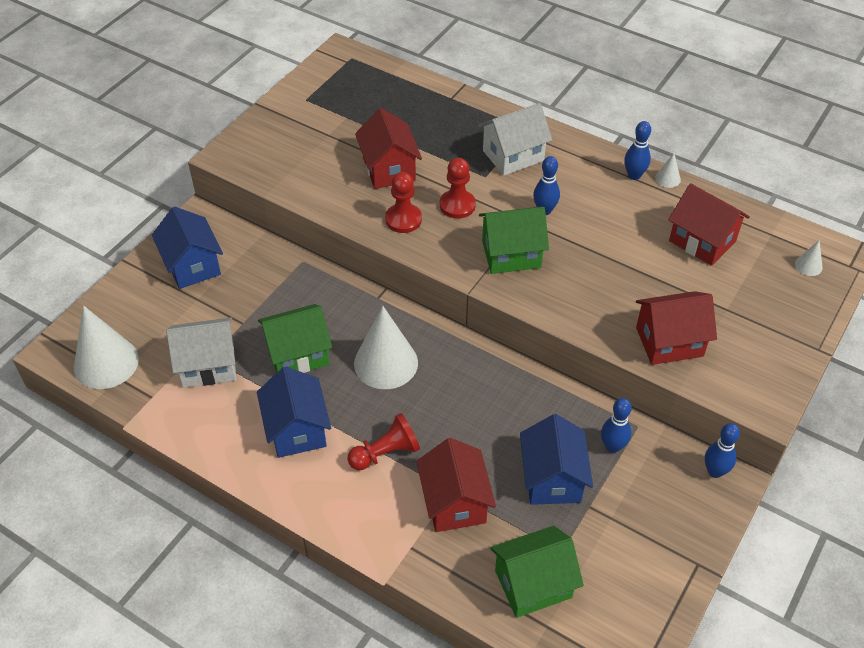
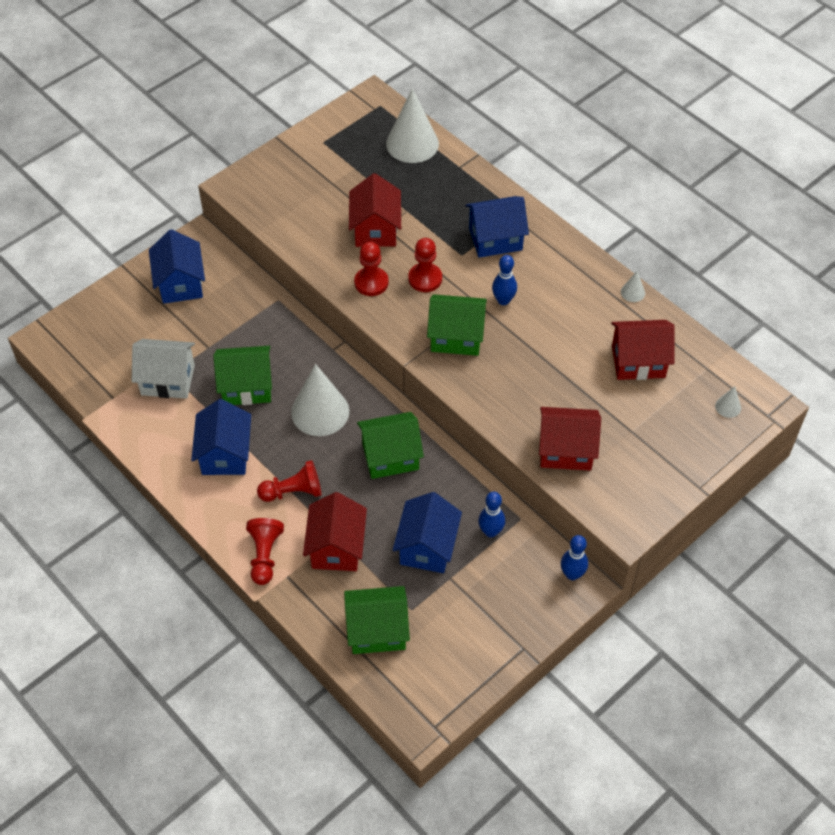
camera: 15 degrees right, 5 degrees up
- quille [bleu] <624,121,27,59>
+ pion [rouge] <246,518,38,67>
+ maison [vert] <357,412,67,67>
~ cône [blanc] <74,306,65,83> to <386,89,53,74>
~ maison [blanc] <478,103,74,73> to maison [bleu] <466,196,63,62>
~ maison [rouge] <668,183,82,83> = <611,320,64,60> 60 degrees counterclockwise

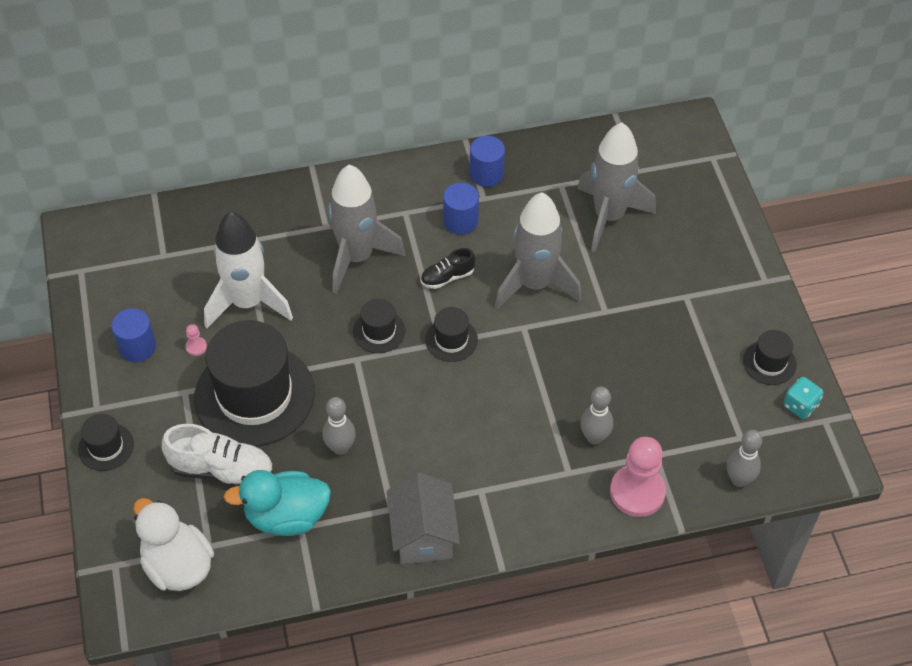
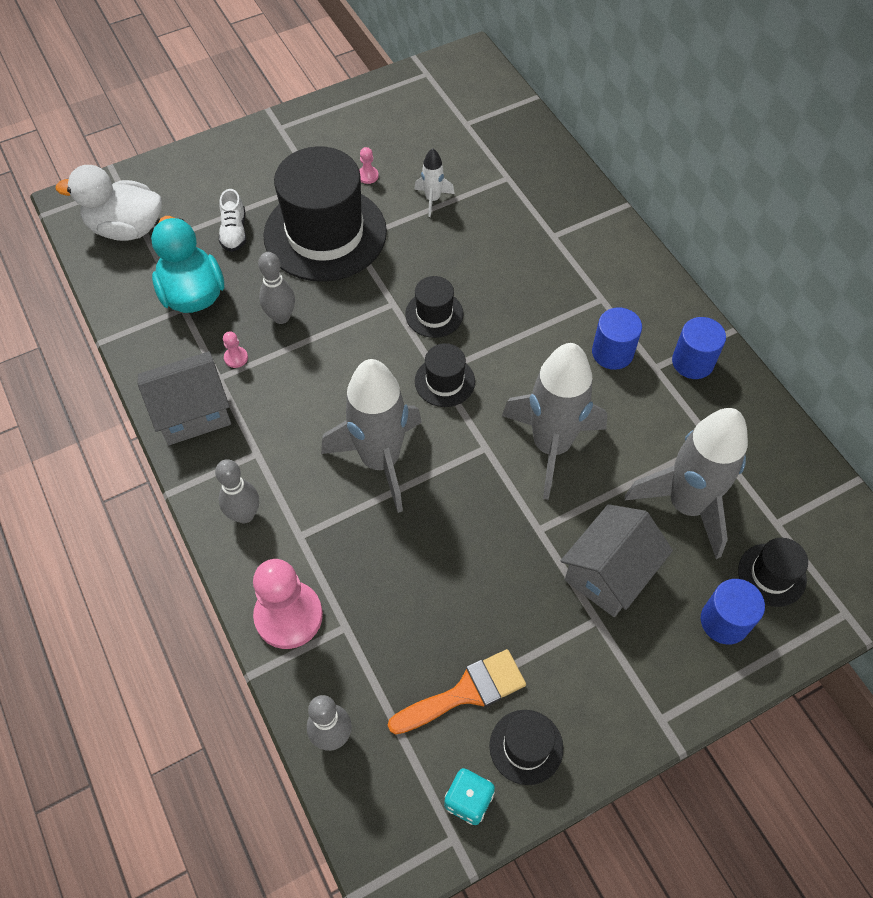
camera: 75 degrees right, 5 degrees up
- chaussure [noir] <421,248,55,41>
+ pion [rose] <223,332,25,36>
+ pinceau [orange] <388,649,138,86>
+ maison [gris] <561,504,112,113>
~ chapeau [noir] <78,414,56,57> to <738,538,70,69>
~ cylindre [bleu] <111,308,45,54> to <701,579,64,65>
~ fusée [gris] <328,164,77,130> to <321,359,101,154>
~ quille [gris] <580,387,33,58> to <215,459,44,65>
~ canard [blanc] <134,498,80,93> = <56,165,106,76> 120 degrees counterclockwise
~ chaussure [blanc] <162,424,112,63> = <219,189,27,63> x0.57
~ fusée [blanc] <204,212,89,116> = <414,148,41,69> x0.45

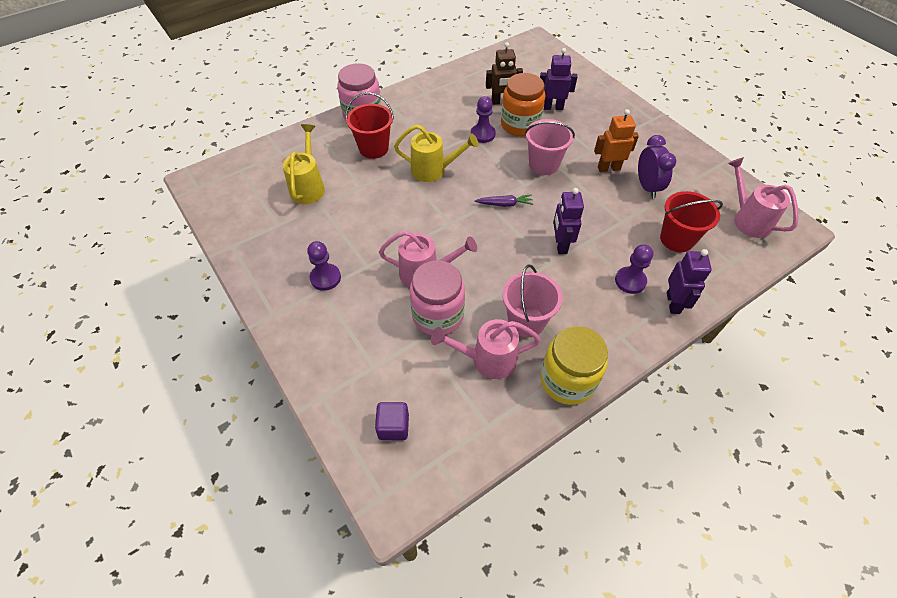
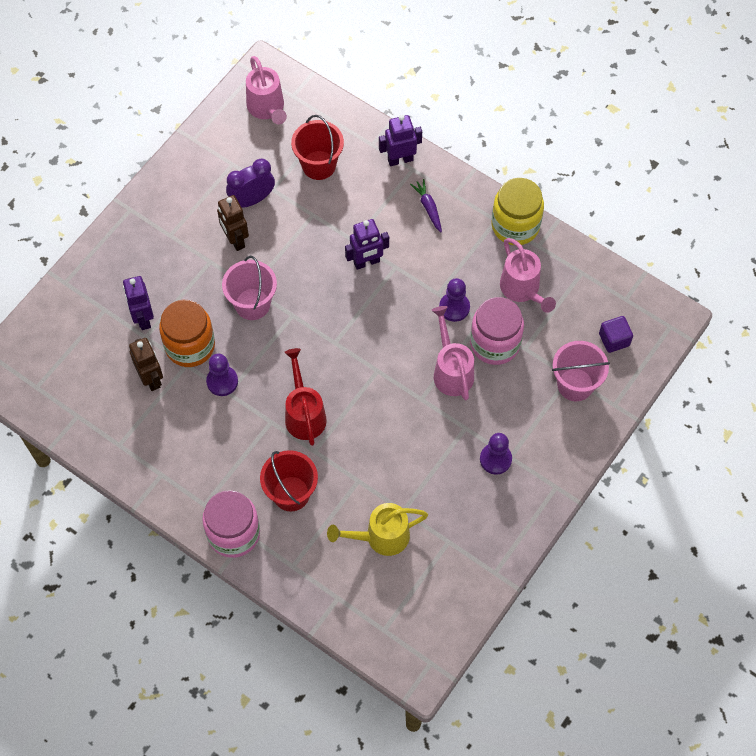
camera: 110 degrees left, 10 degrees up
~ carotte [violet] <475,194,58,13> to <410,179,32,53>
~ seau [rose] <502,265,60,72> to <552,341,58,60>
~ pion [violet] <615,244,38,50> to <439,278,31,44>
~ arrosoir [jaune] <394,125,85,57> to arrosoir [rouge] <284,348,43,98>
~ robot [orange] <594,109,45,63> to robot [marron] <217,195,32,56>
~ arrosoir [rose] <728,157,71,81> = <246,56,41,68> 60 degrees counterclockwise

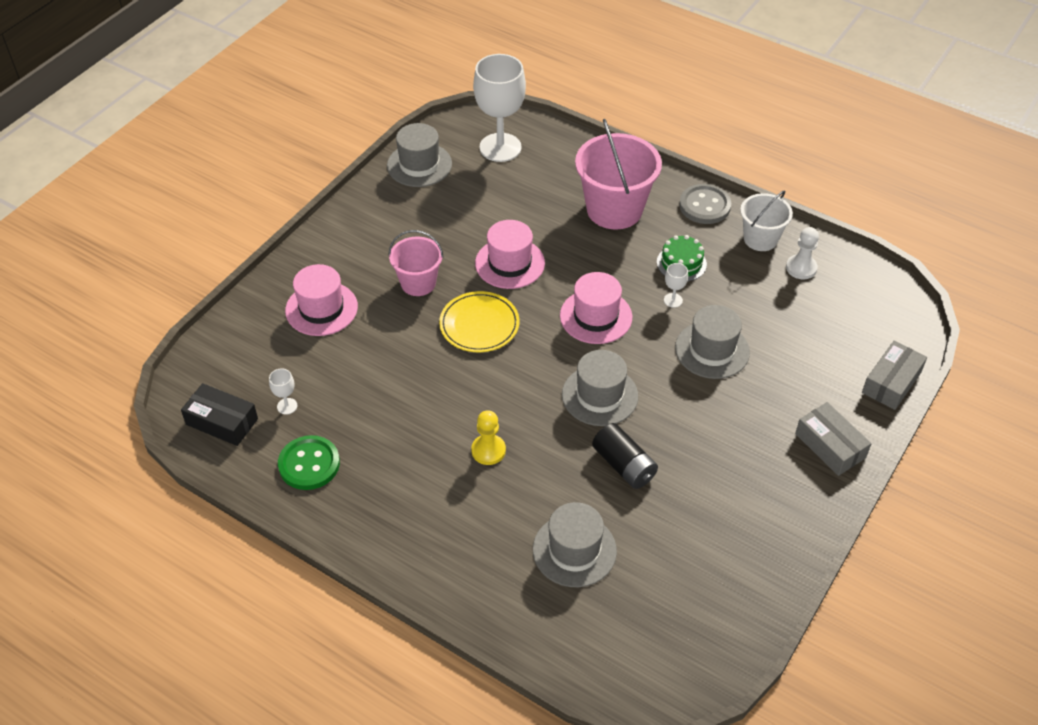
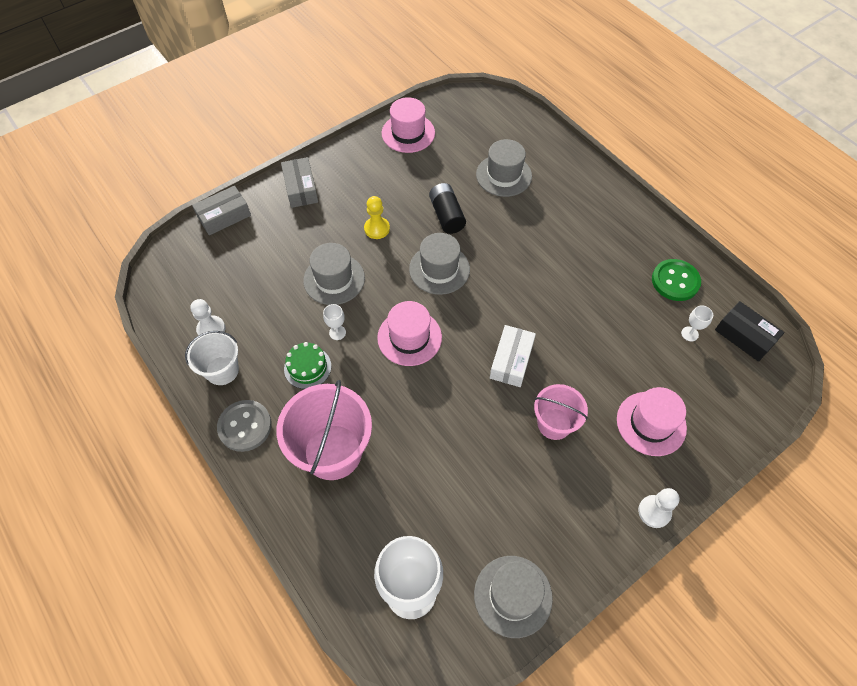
camera: 160 degrees left, 10 degrees up
+ pion [blanc] <638,488,42,40>
~ pion [jaune] <471,410,35,55> to <364,196,26,43>
~ chapeau [rose] <475,220,70,69> to <382,97,53,56>
~ assiette [jaune] <439,291,81,61> to boîte [blanc] <490,325,46,62>

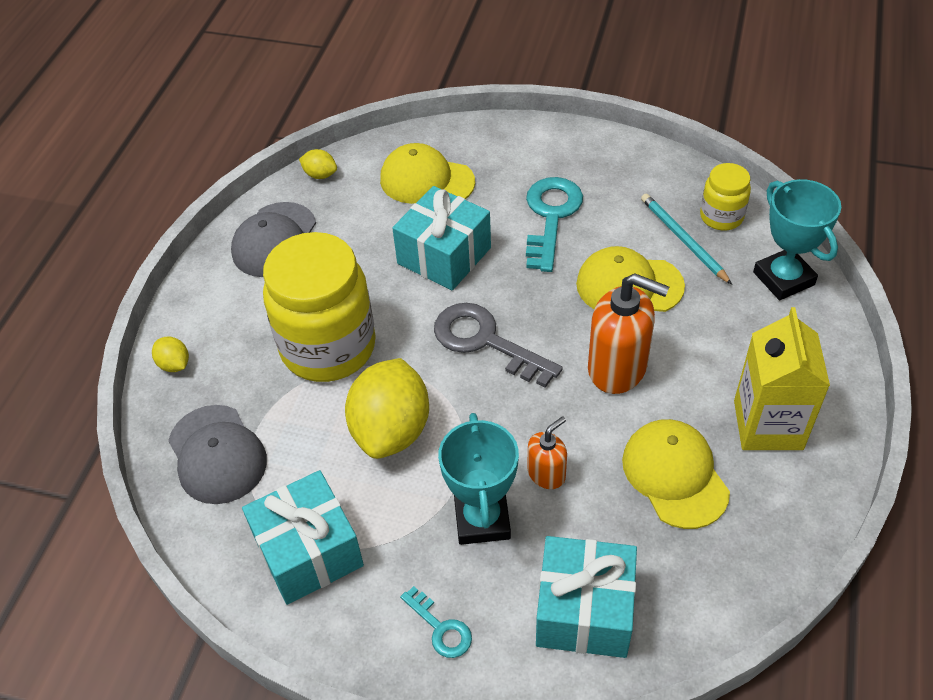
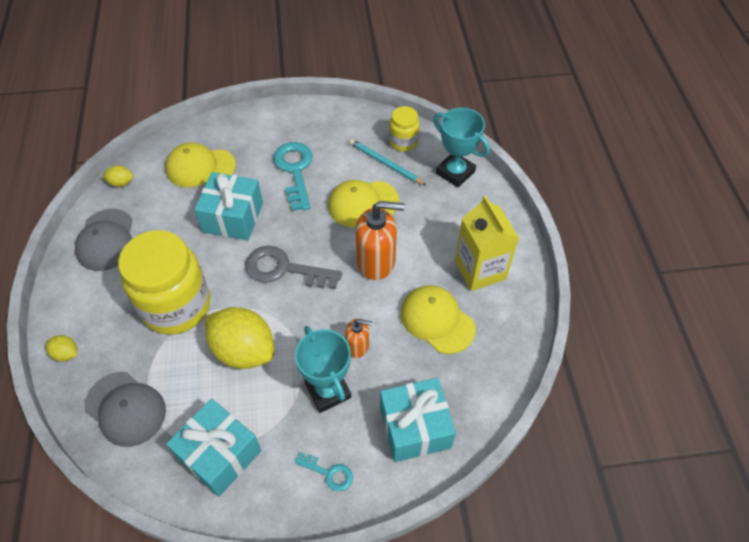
camera: 25 degrees left, 5 degrees up
~ citron [jaune] <345,358,84,101> = <205,307,69,62> 45 degrees counterclockwise
~ distributeur de savon [orange] <528,416,39,73> = <345,319,27,39> 75 degrees clockwise

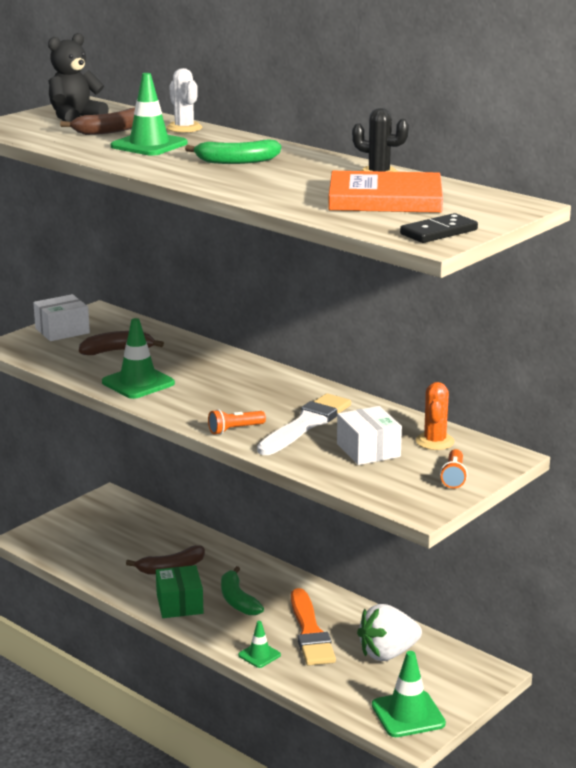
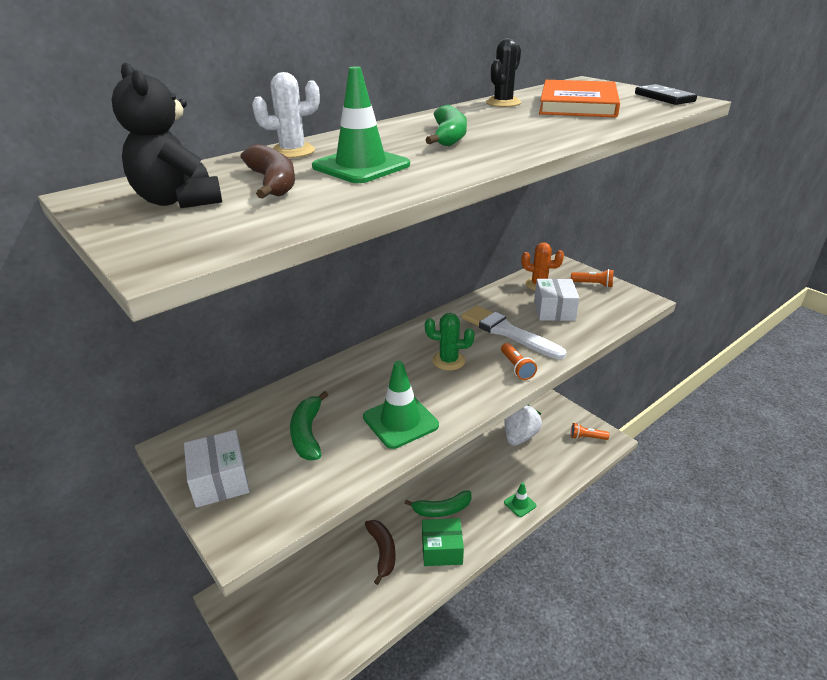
camera: 80 degrees left, 10 degrees up
- pinceau [orange] <291,588,45,78>
+ cactus [vert] <425,313,50,58>
~ cône de chantier [vert] <372,651,74,86> to lampe de poche [orange] <571,423,38,17>
~ banane [marron] <79,331,85,24> to banane [vert] <290,391,38,69>
~ boîte [blanc] <337,406,65,59> = <534,279,45,42> 75 degrees counterclockwise
~ fraise [blanc] <357,604,65,57> = <504,404,38,42> 135 degrees counterclockwise

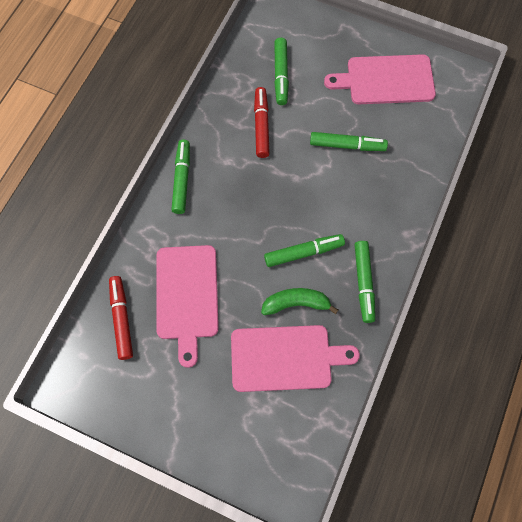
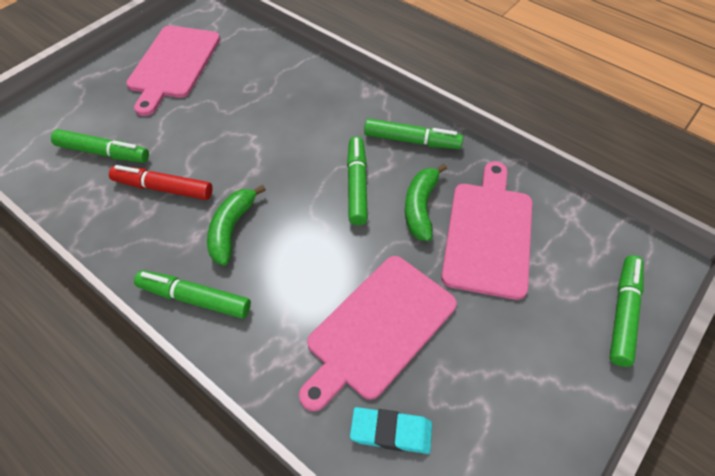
camera: 75 degrees left, 15 degrees down
+ banane [vert] <207,185,59,81>
~ feutre [vert] <310,132,78,19> to <610,255,34,112>
~ feutre [rouge] <109,276,24,84> to gomme [turquoise] <350,407,82,47>
~ planche à découper [rose] <156,245,63,123> = <299,256,158,155> 120 degrees clockwise

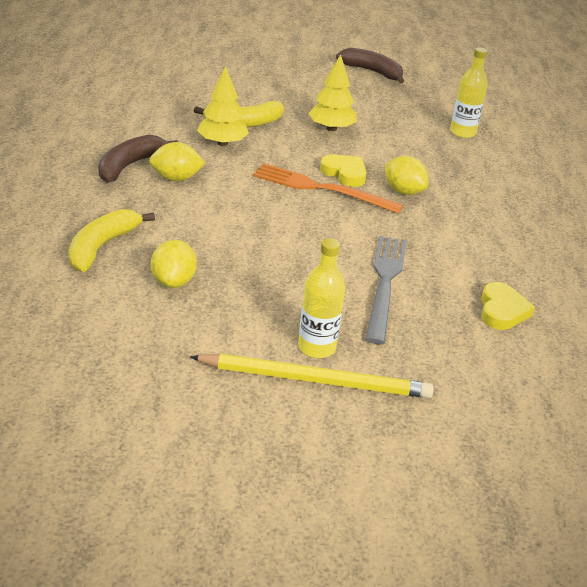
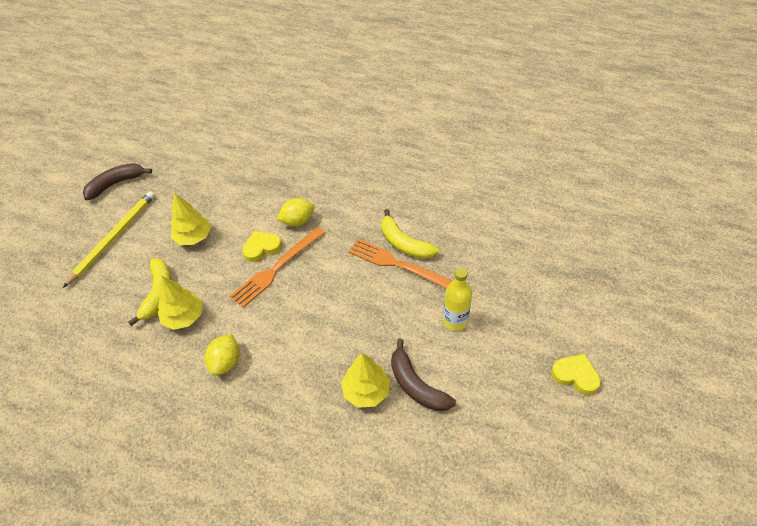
camera: 65 degrees left, 15 degrees up
- bouteille [jaune] <450,47,38,91>
~ banane [jaune] <68,209,87,63> to <381,209,58,50>
~ banane [marron] <98,135,80,48> to <391,339,65,72>
~ crayon [jaune] <190,354,244,44> to <63,191,92,97>
~ cœur [jaune] <481,282,54,48> to <551,354,50,41>
~ citron [jaune] <151,240,46,48> to arbre [jaune] <341,353,49,55>
~ fourchette [gris] <365,236,42,108> to fourchette [orange] <349,239,104,49>

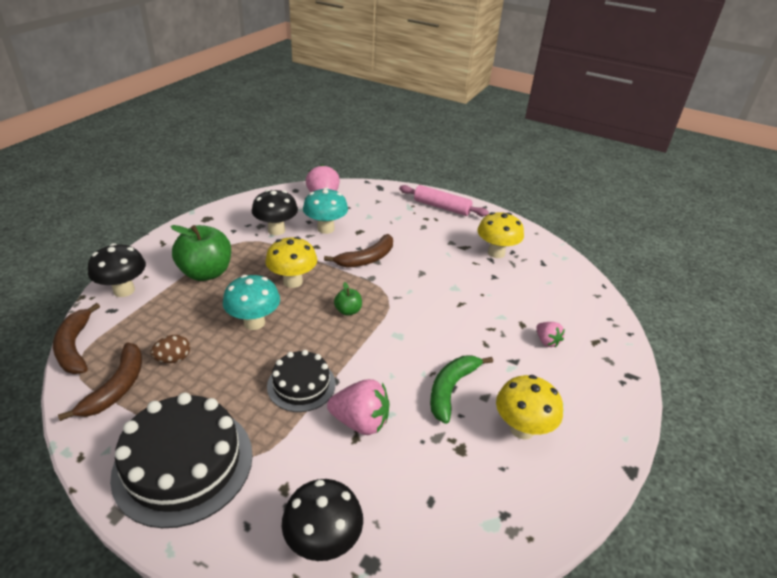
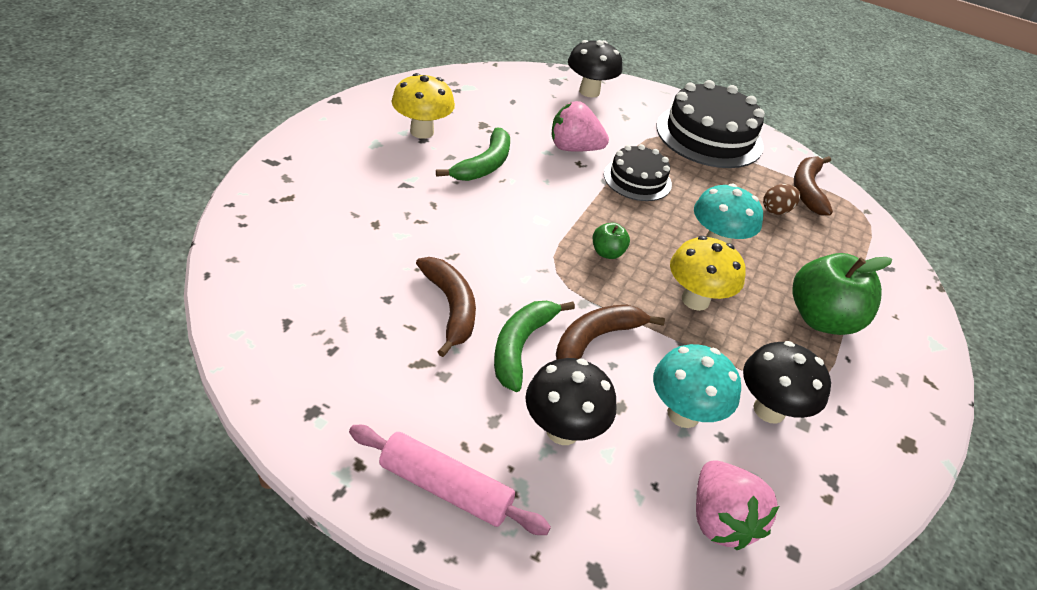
camera: 175 degrees right, 5 degrees up
- champignon [jaune] <477,212,47,46>
- fraise [rose] <536,322,29,25>
+ banane [vert] <494,301,81,91>
~ banane [marron] <53,303,47,71> to <416,257,60,100>
~ champignon [noir] <88,243,58,54> to <525,358,91,87>

